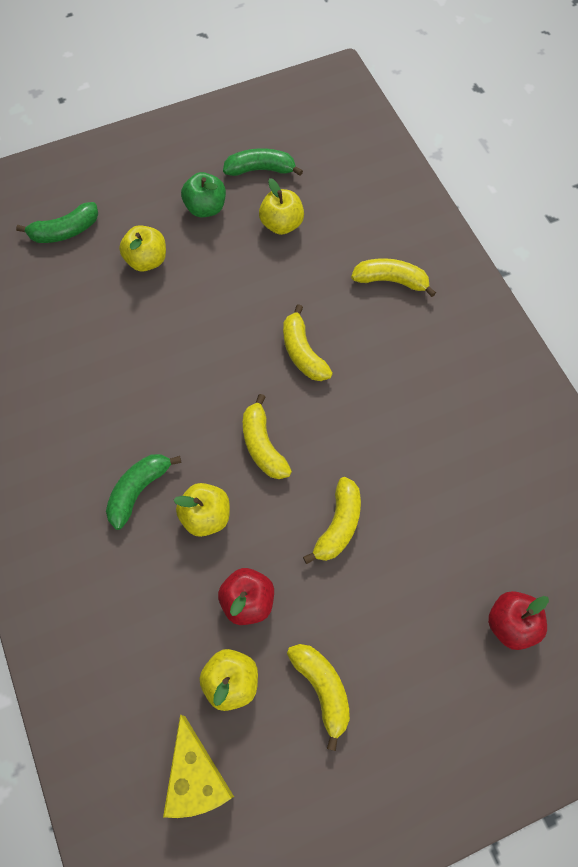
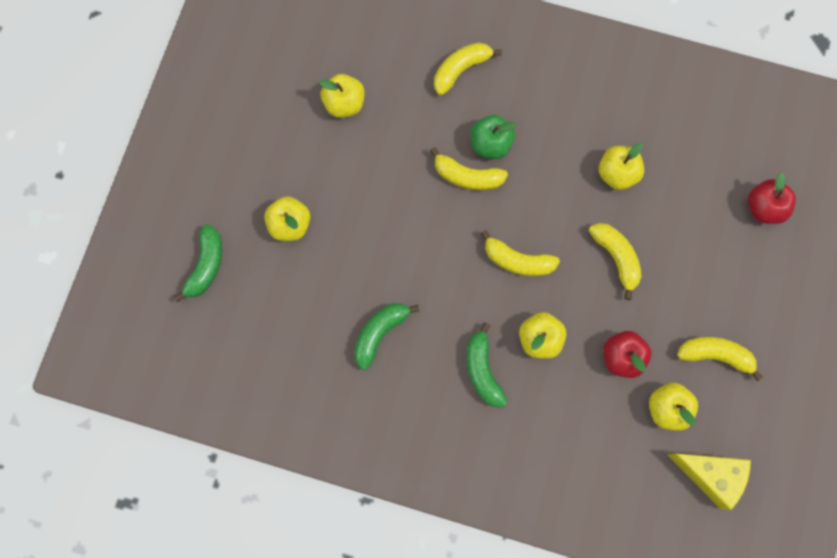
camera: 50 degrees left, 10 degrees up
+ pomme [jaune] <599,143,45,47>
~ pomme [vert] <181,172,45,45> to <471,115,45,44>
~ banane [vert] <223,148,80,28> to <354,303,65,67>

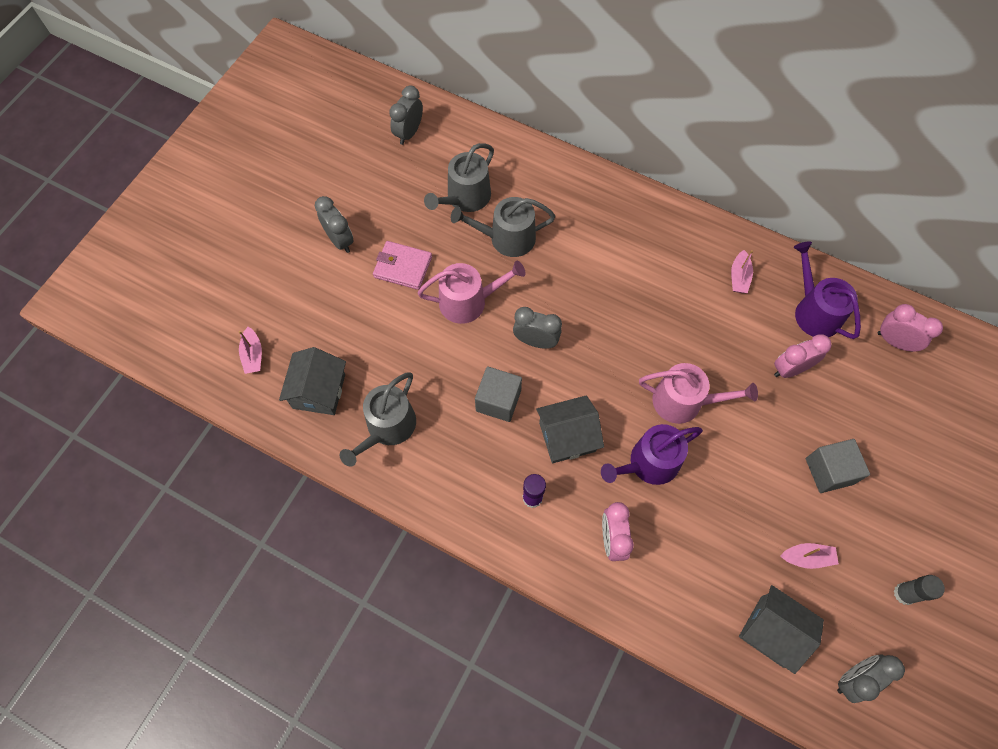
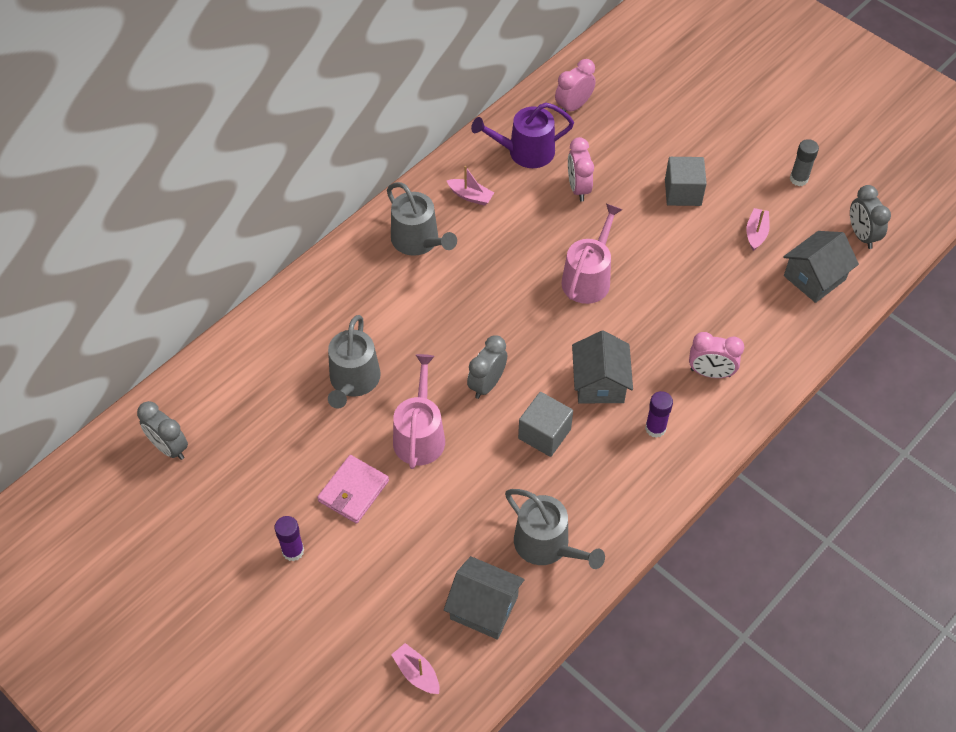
camera: 75 degrees left, 10 degrees down
- arrosoir [violet] <601,424,102,61>
~ arrosoir [gris] <424,143,70,69> to <387,182,70,74>
~ réveil [gris] <315,196,39,57> to bâton de colle [violet] <274,516,30,45>
~ bateau [rose] <239,327,23,47> = <391,643,48,51> 135 degrees counterclockwise

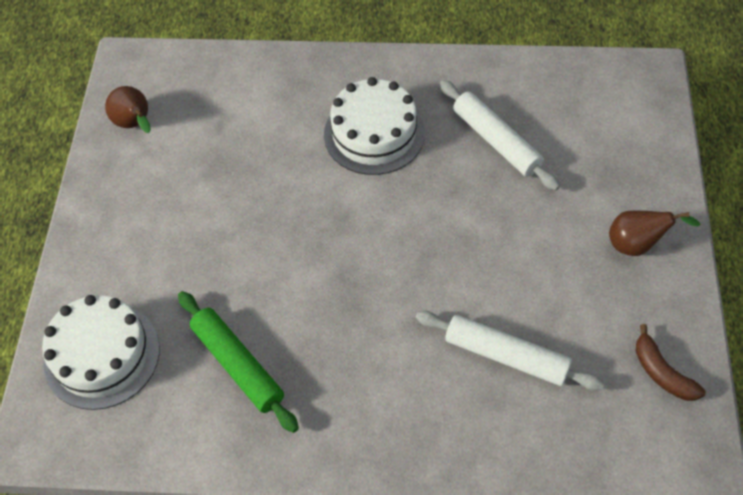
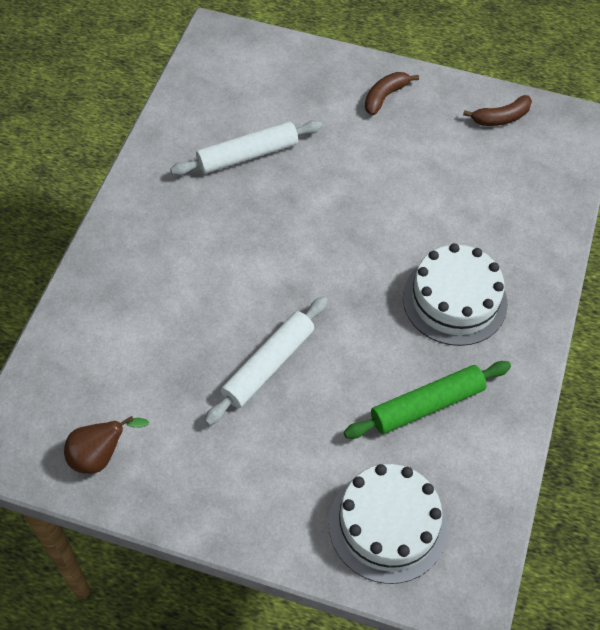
camera: 80 degrees left, 0 degrees up
~ gâteau [blanc] <324,77,101,98> to <403,243,104,103>
~ rouleau à pâtisserie [blanc] <416,311,189,80> to <204,296,124,129>
~ poire [marron] <609,210,91,46> to banane [marron] <365,72,54,44>

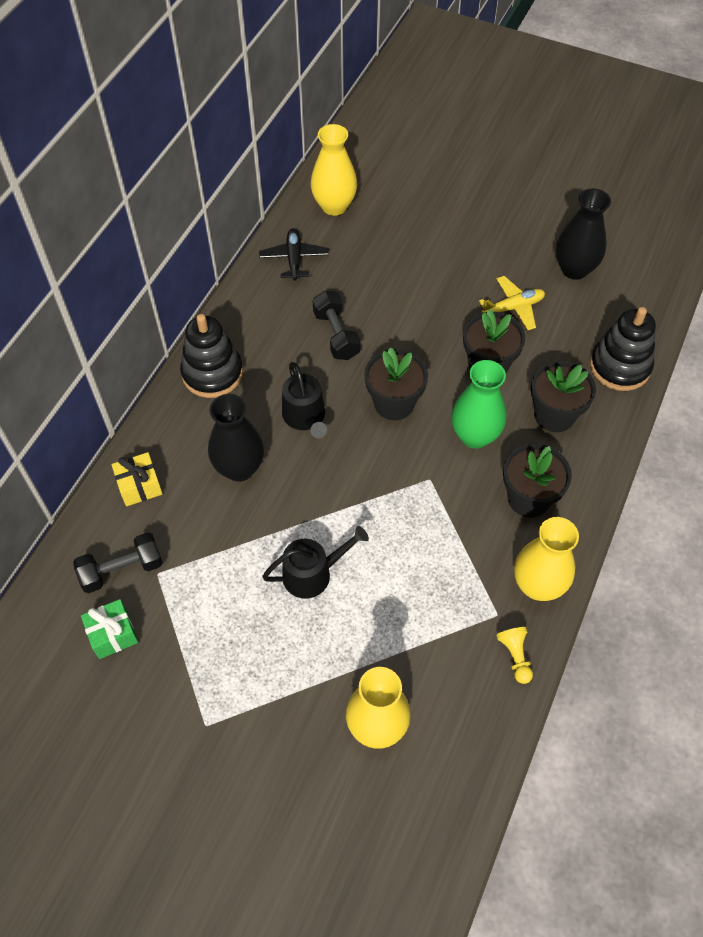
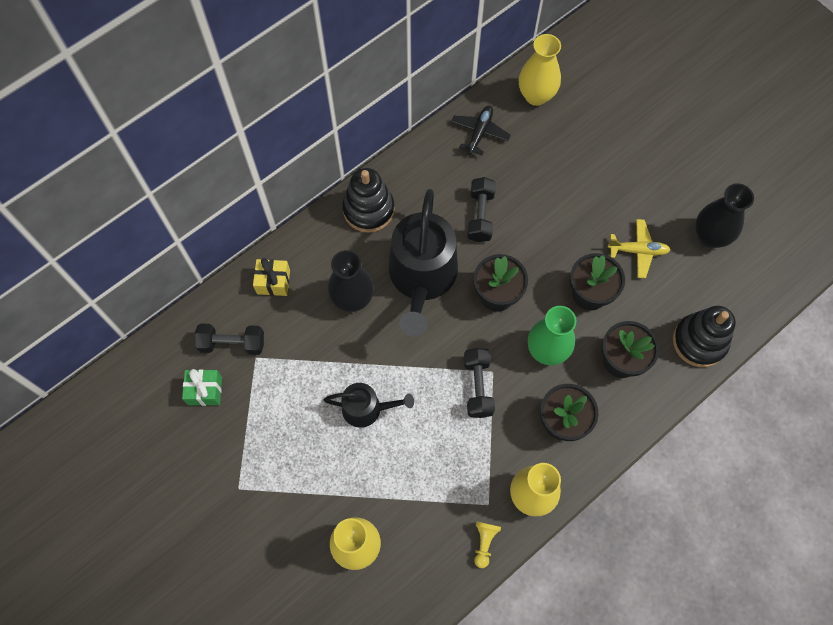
camera: 25 degrees right, 10 degrees up
+ haltère [noir] <464,348,31,70>
~ arrosoir [noir] <282,362,45,76> = <389,189,69,147> x1.90

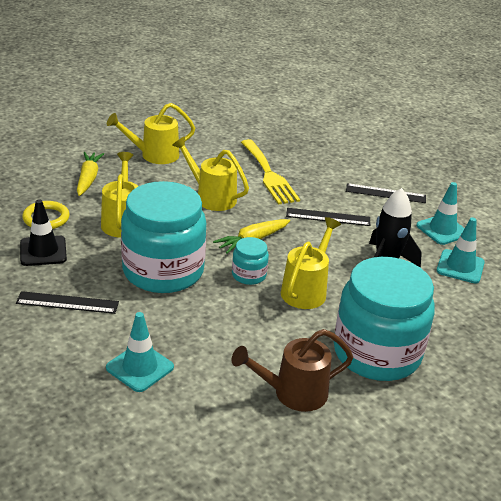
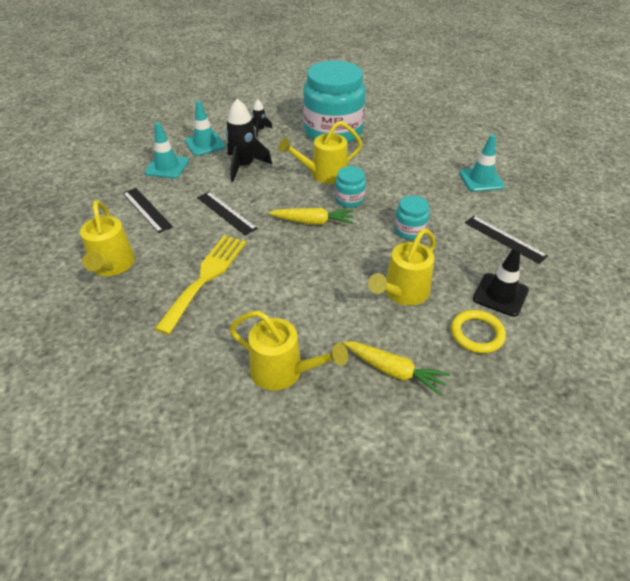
camera: 135 degrees left, 10 degrees up
- arrosoir [marron] <231,329,122,83>
+ fusée [noir] <252,99,21,38>
~ arrosoir [jaune] <172,137,77,74> to <80,200,55,76>
~ carotte [jaune] <77,152,27,44> = <343,341,107,55> 105 degrees counterclockwise
~ bocal [turquoise] <121,181,85,112> = <394,196,36,44> x0.43

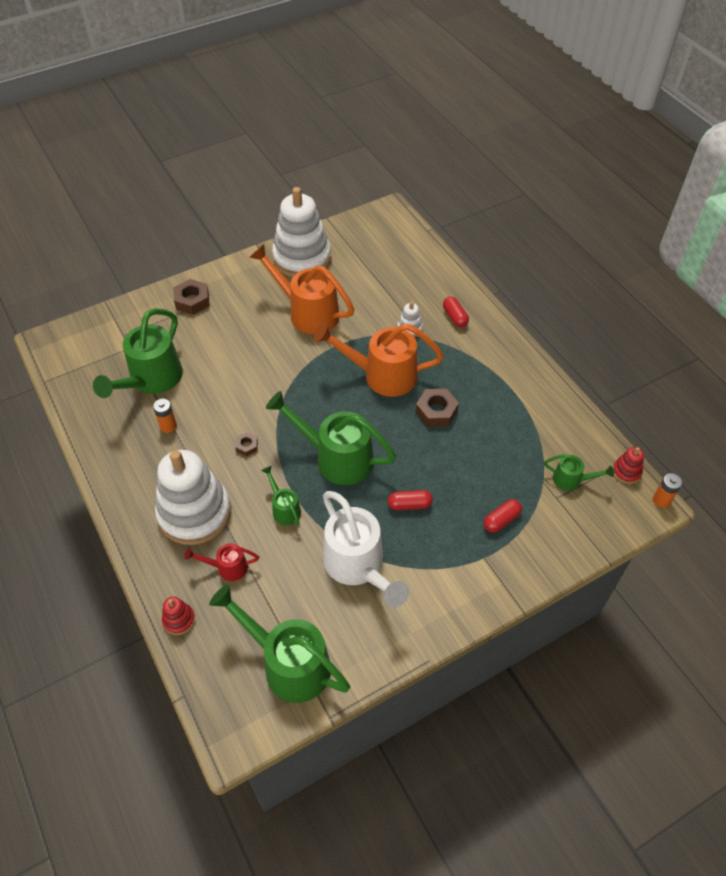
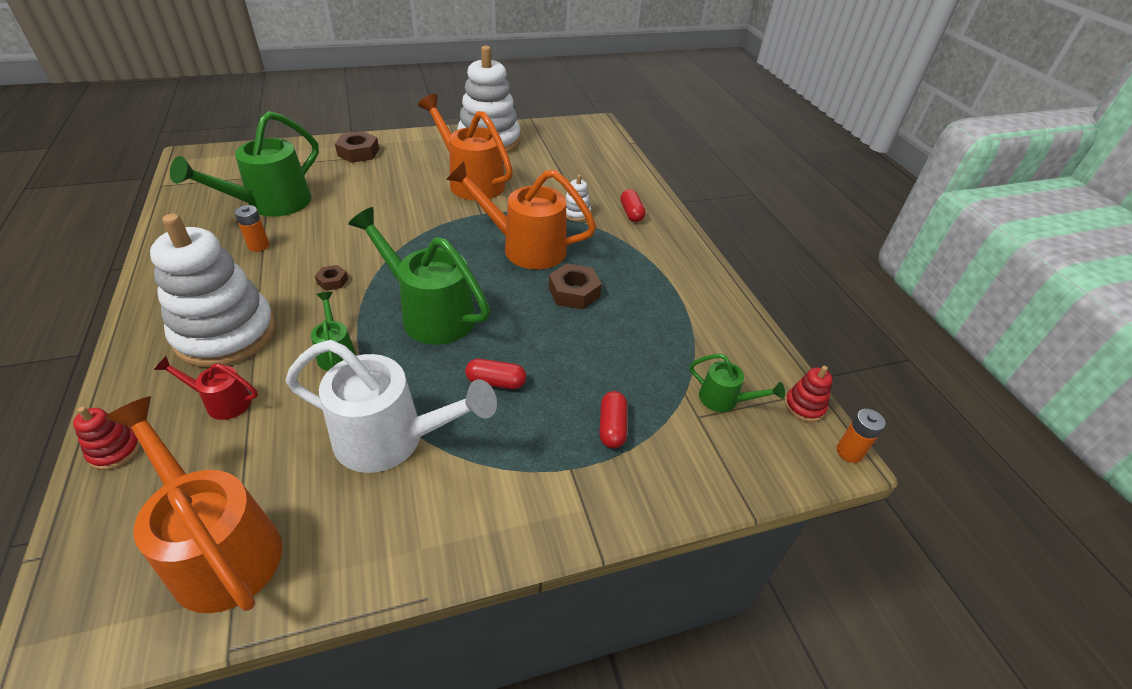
camera: 10 degrees right, 10 degrees down
~ arrosoir [vert] <209,584,141,119> to arrosoir [orange] <104,396,178,217>
~ arrosoir [blanc] <323,491,86,116> = <286,340,211,133> 60 degrees counterclockwise
~ gélule [rouge] <484,499,38,34> = <600,391,27,57> 60 degrees counterclockwise

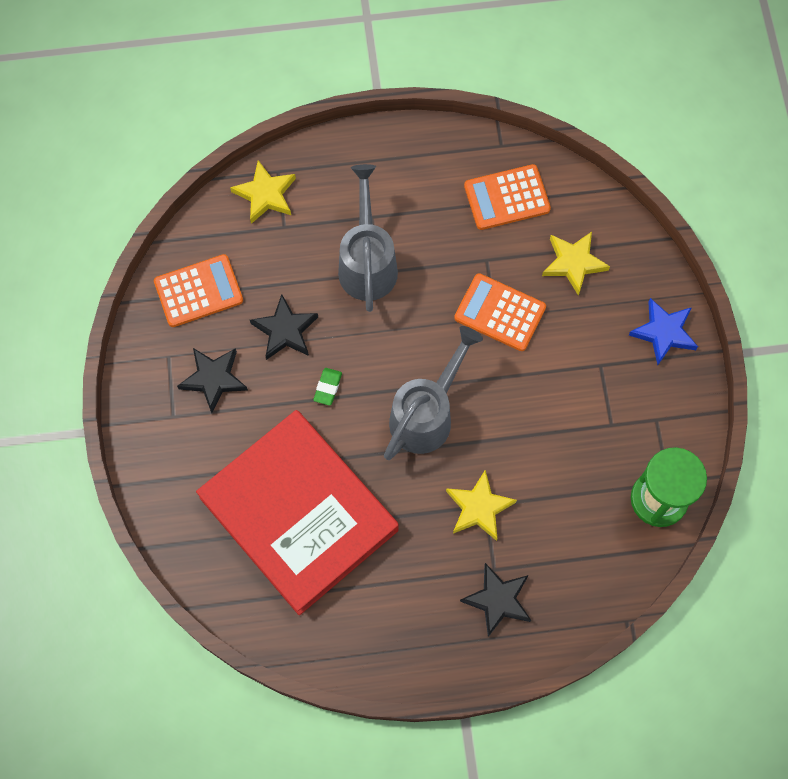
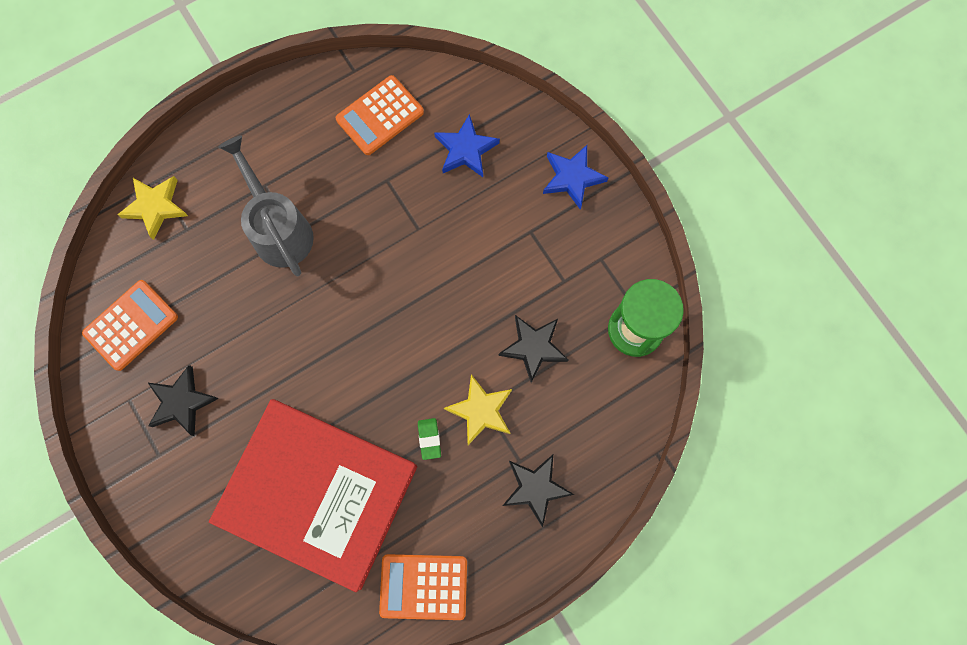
camera: 25 degrees left, 5 degrees up
- arrosoir [gris] <384,326,99,134>
~ étoile [noir] <250,294,68,66> to <498,315,71,68>
~ gomme [vert] <313,368,29,38> to <418,418,23,42>
~ calculatrice [orange] <454,273,92,78> to <379,554,88,66>
~ étoile [jaune] <542,232,68,64> to étoile [bleu] <434,114,66,63>

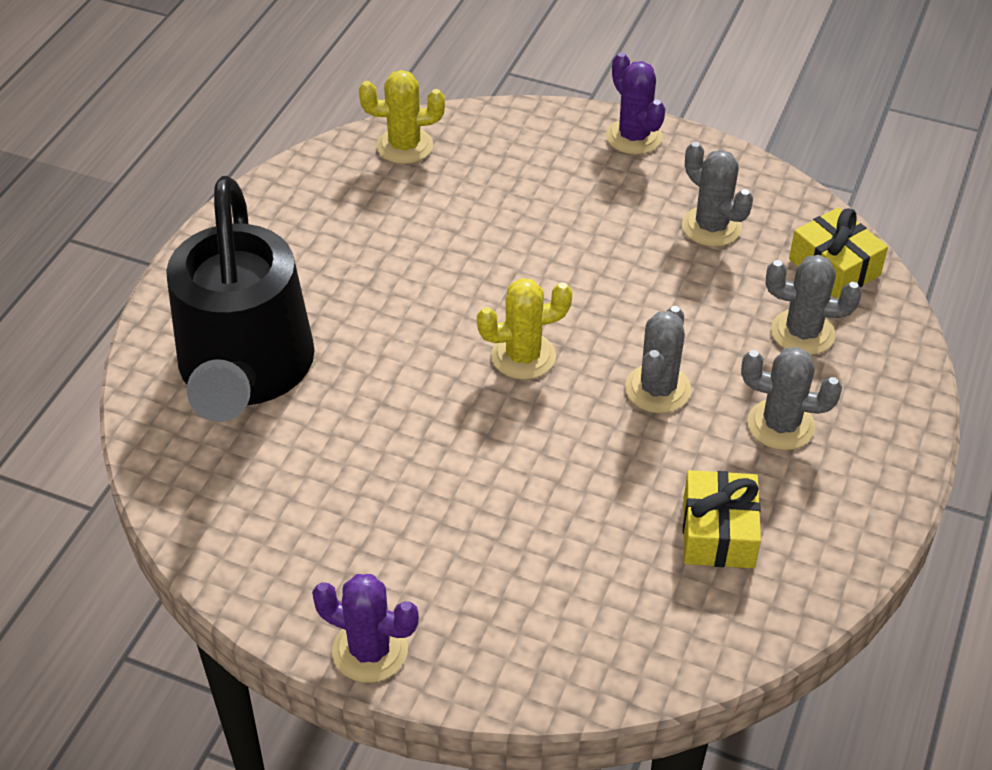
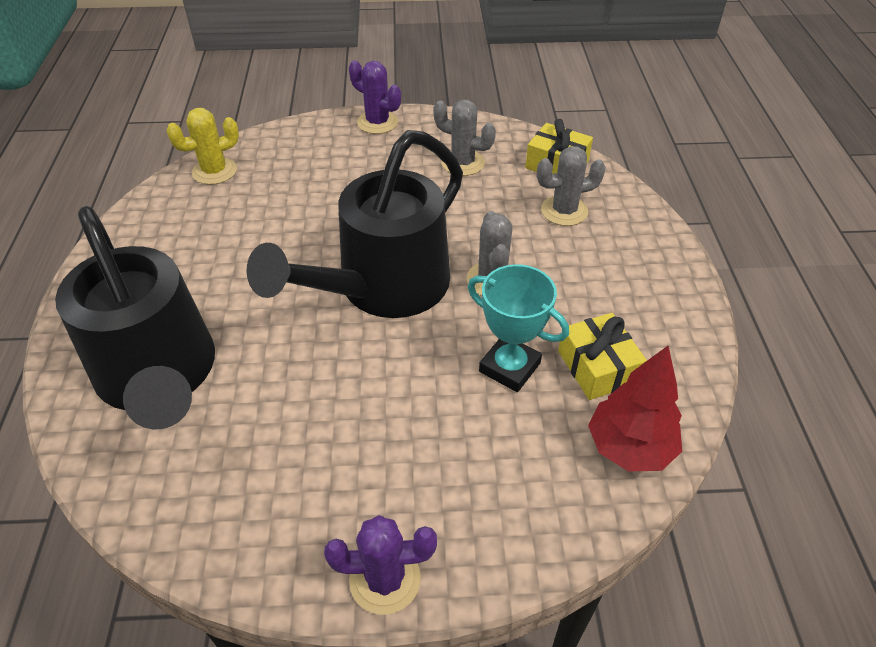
camera: 25 degrees left, 0 degrees up
- cactus [gris] <741,347,101,103>
+ trophée [turquoise] <468,264,101,128>
+ arbre [rouge] <588,346,94,126>
~ cactus [jaune] <477,278,95,102> to arrosoir [noir] <247,130,216,188>

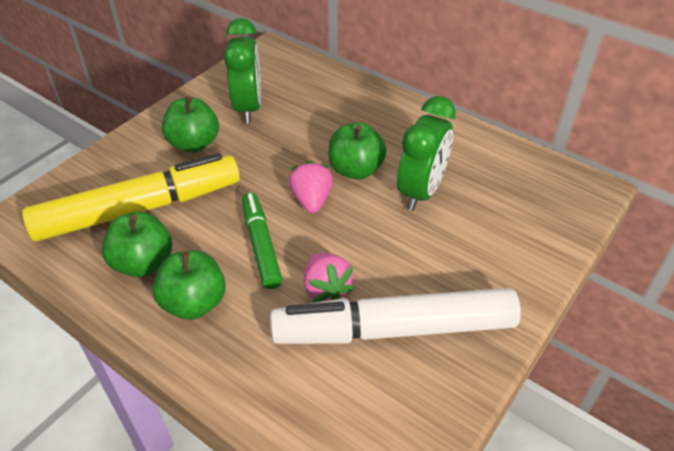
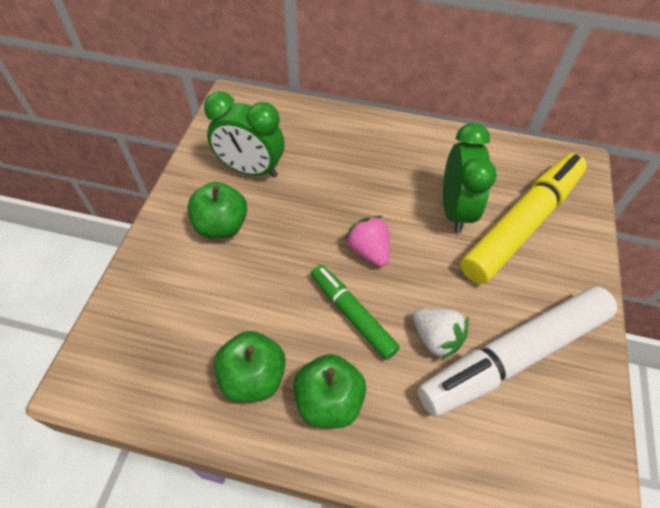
camera: 25 degrees left, 10 degrees up
- pomme [vert] <328,122,58,58>
~ feutre [jaune] <22,153,218,89> to <460,153,127,131>
~ fraise [rose] <304,253,51,49> to fraise [blanc] <413,308,56,52>
~ réveil [vert] <224,18,37,105> = <204,91,81,87> 135 degrees clockwise

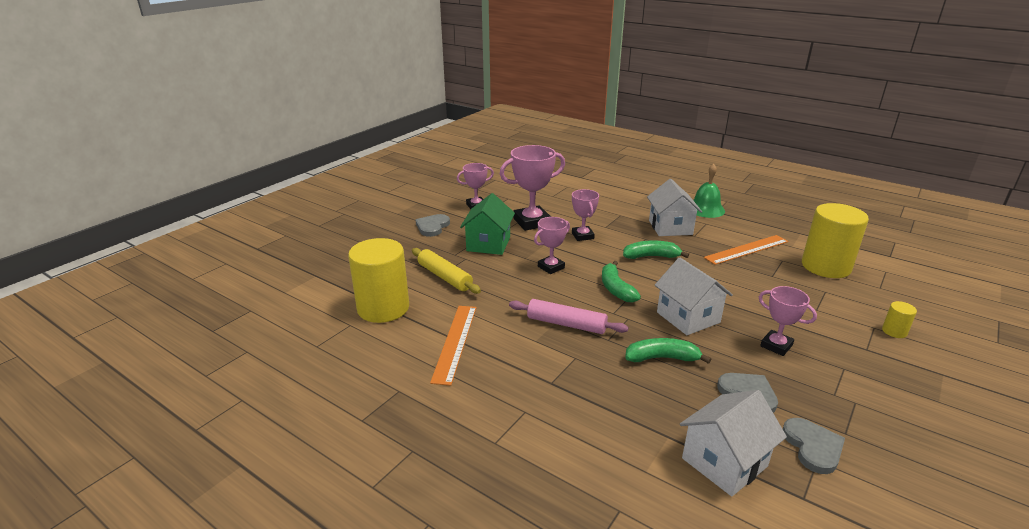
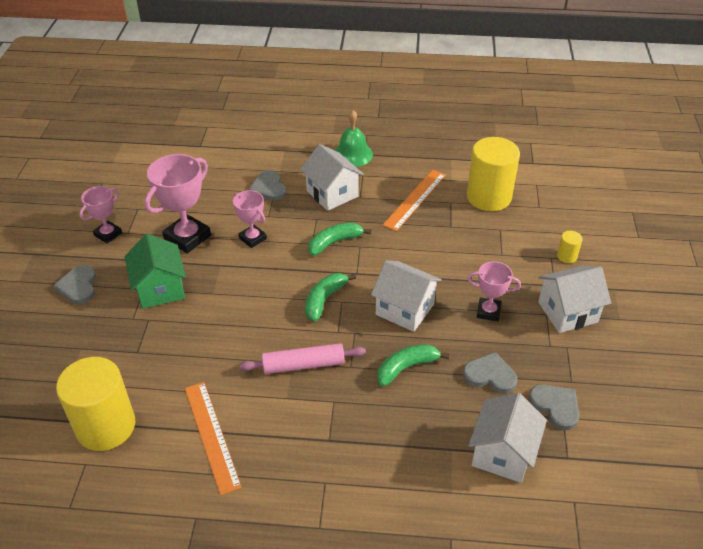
camera: 30 degrees left, 15 degrees up
- rouleau à pâtisserie [jaune] <412,248,69,46>
- trophée [rose] <534,217,36,57>
+ cœur [gris] <249,170,38,31>
+ maison [blanc] <538,266,73,67>
~ banane [vert] <602,261,39,41> = <305,273,51,49> 75 degrees clockwise

